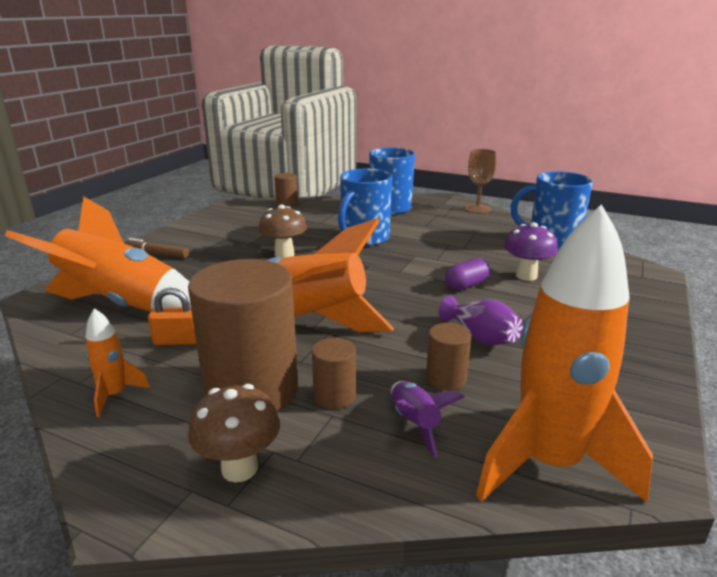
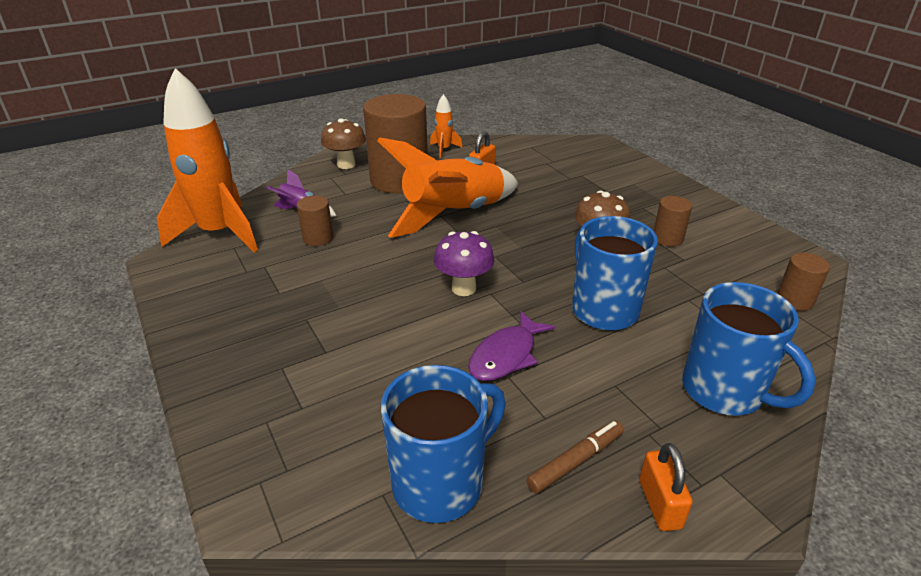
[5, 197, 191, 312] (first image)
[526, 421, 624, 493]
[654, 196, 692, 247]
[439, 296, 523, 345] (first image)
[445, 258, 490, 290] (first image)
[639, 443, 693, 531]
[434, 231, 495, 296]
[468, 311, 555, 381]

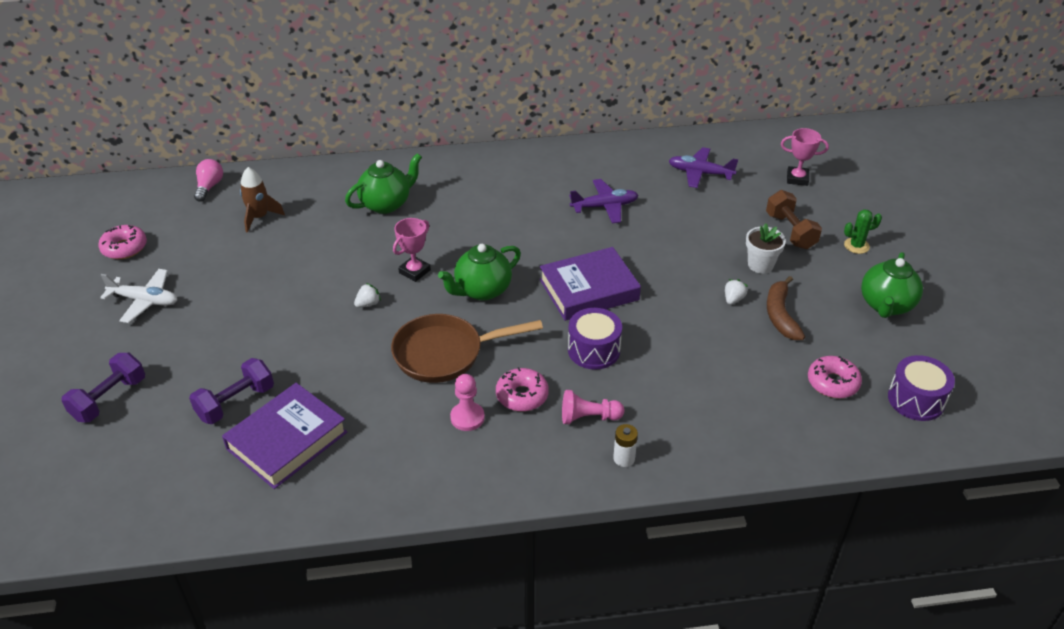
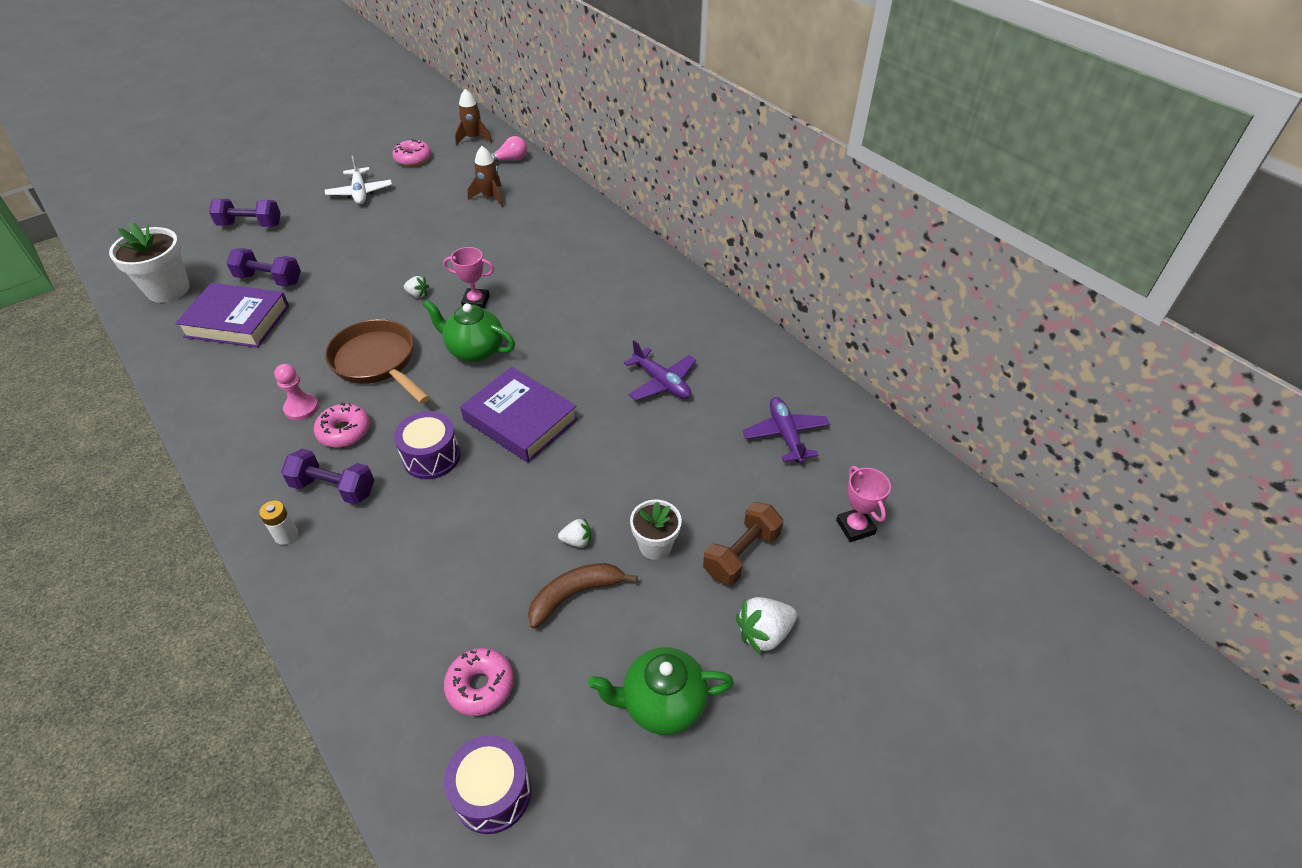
[345, 153, 422, 214] (first image)
[281, 449, 374, 505]
[736, 597, 797, 655]
[109, 222, 190, 303]
[455, 89, 492, 145]

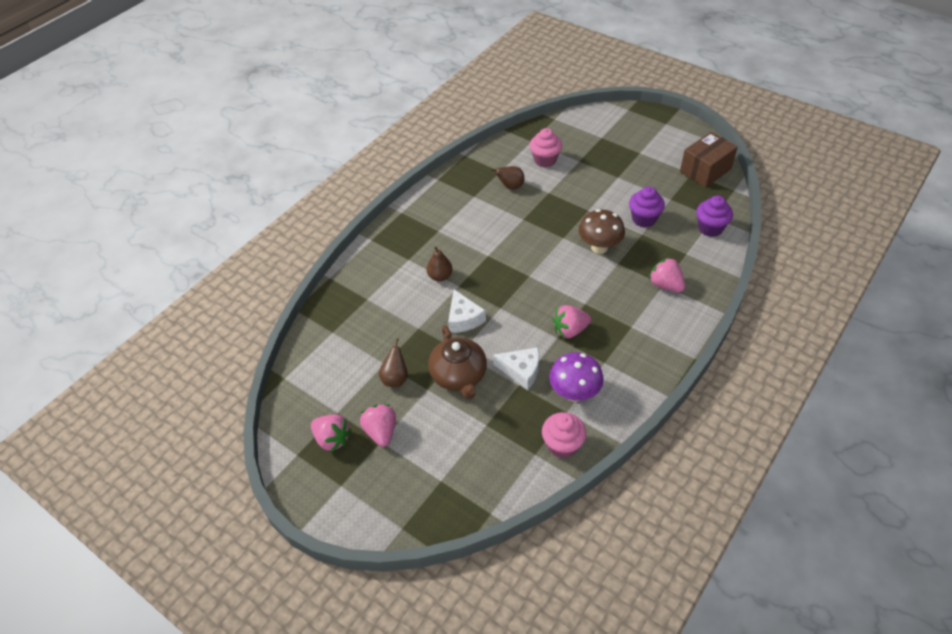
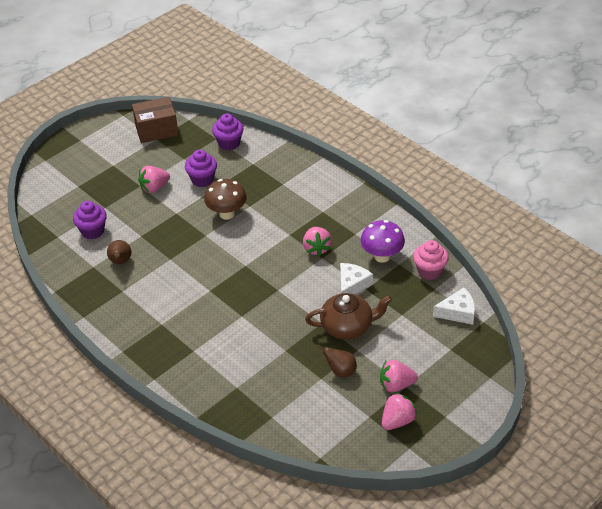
[427, 246, 452, 281] (first image)
[433, 288, 475, 325]
[73, 201, 107, 239]
[138, 166, 170, 193]
[132, 97, 179, 143]

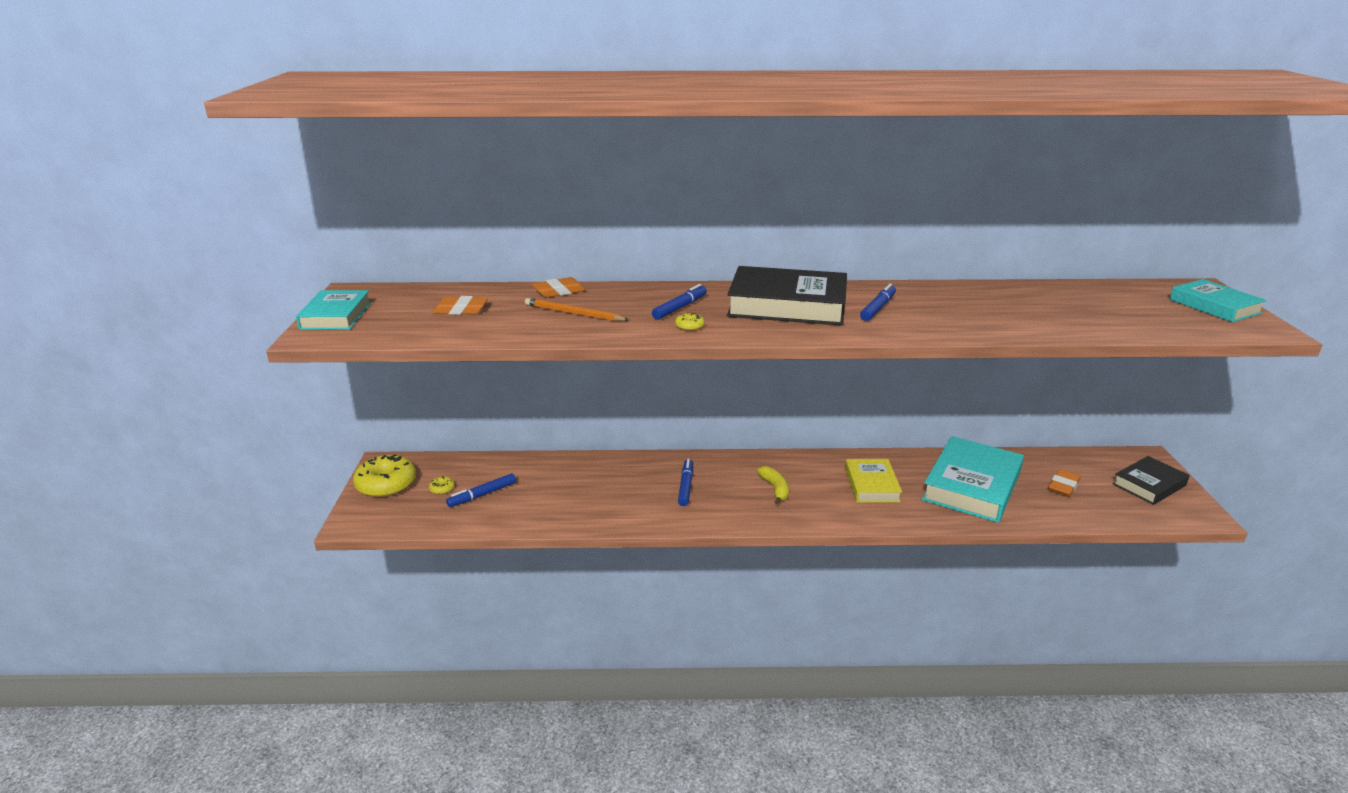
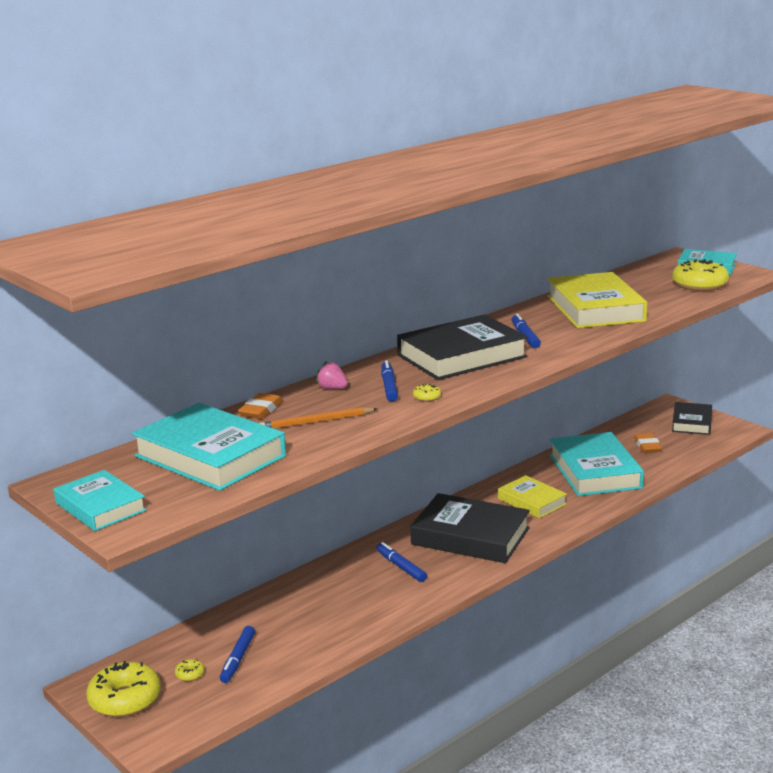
[132, 403, 286, 491]
[410, 493, 530, 563]
[316, 361, 348, 389]
[547, 272, 648, 328]
[672, 259, 729, 291]

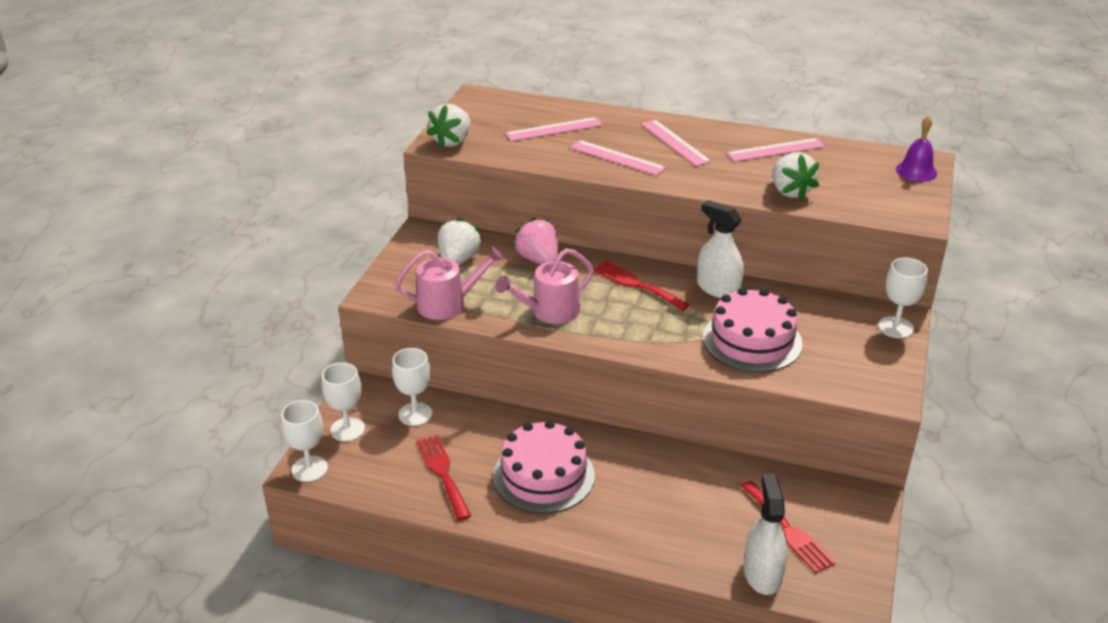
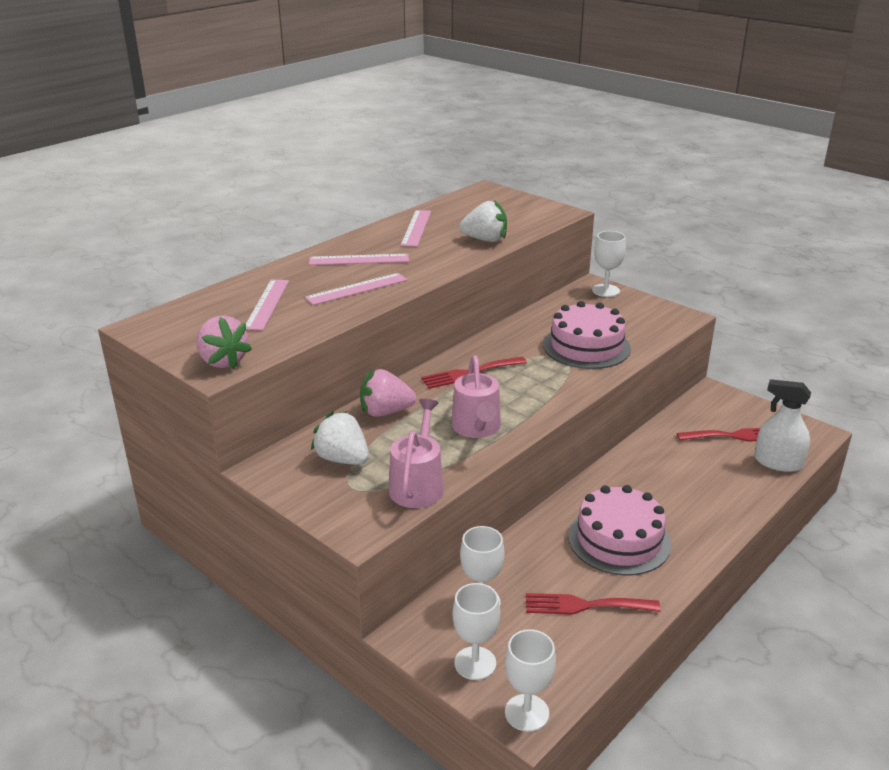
[196, 315, 252, 369]
[697, 200, 744, 298] (first image)
[896, 116, 937, 182] (first image)

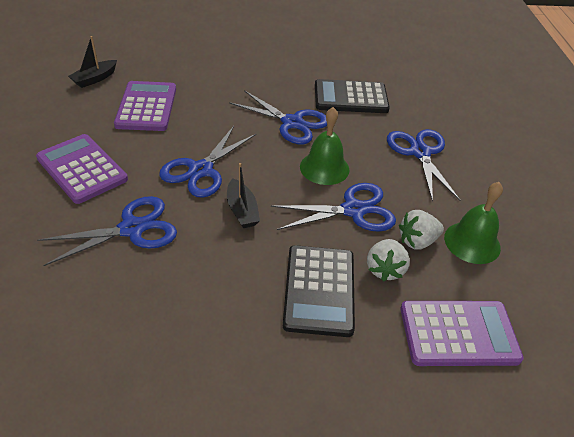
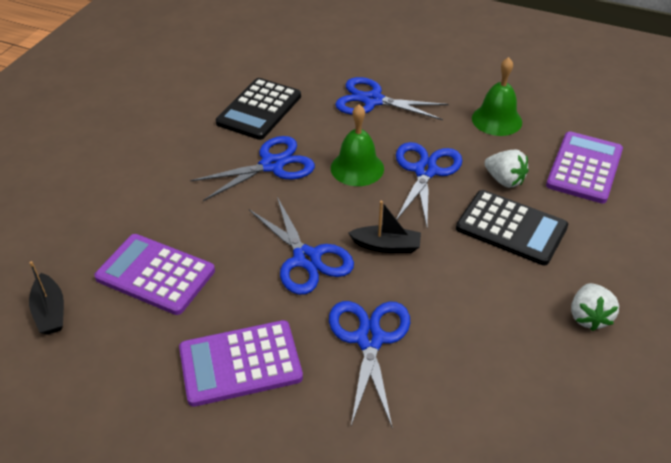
[571, 283, 619, 331]

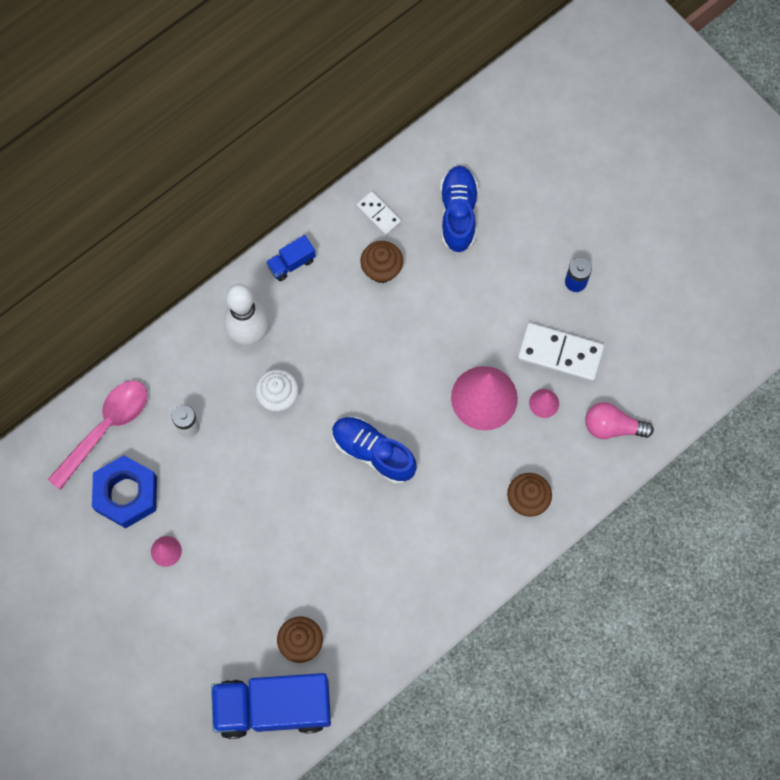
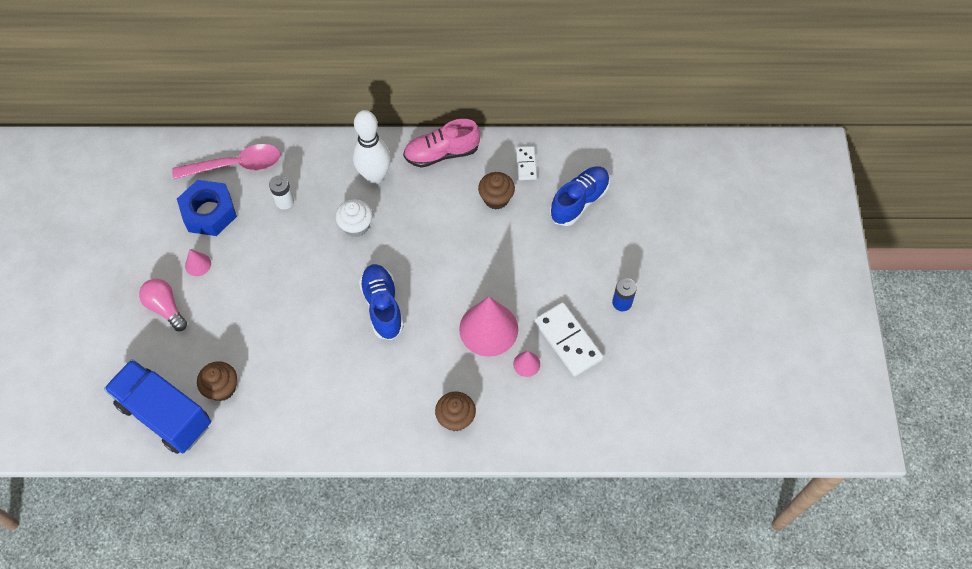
[403, 119, 480, 168]
[139, 279, 187, 331]

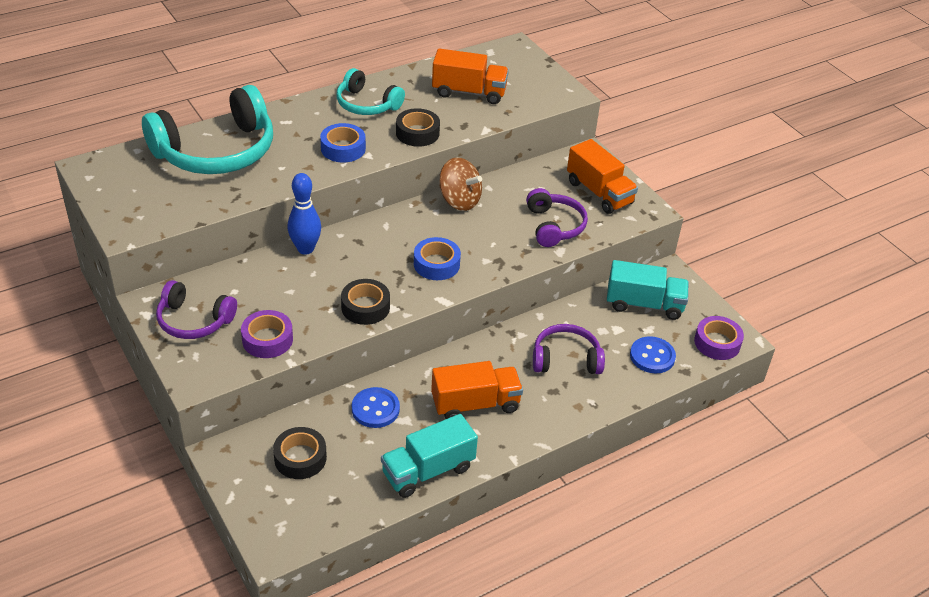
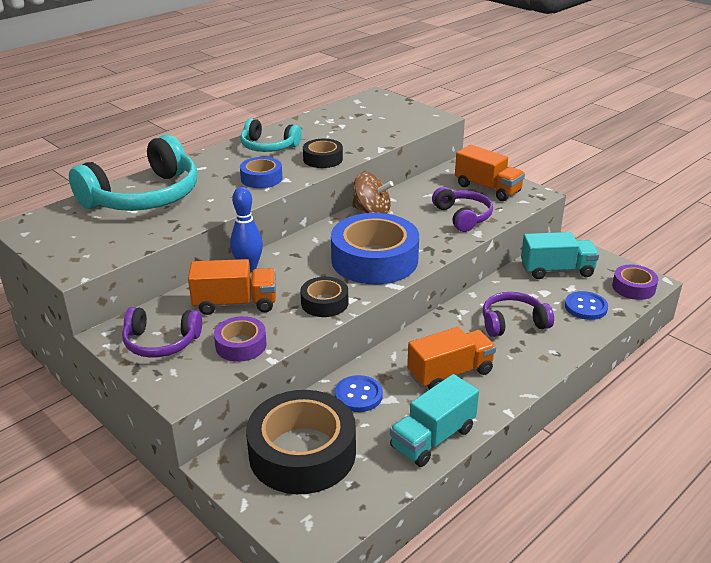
[246, 390, 356, 494]
[331, 213, 419, 284]
[188, 259, 276, 315]

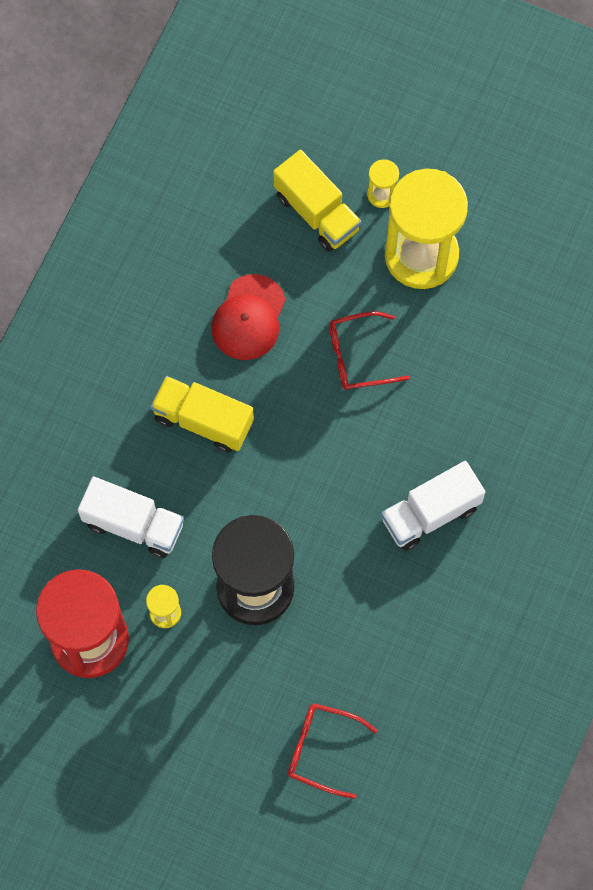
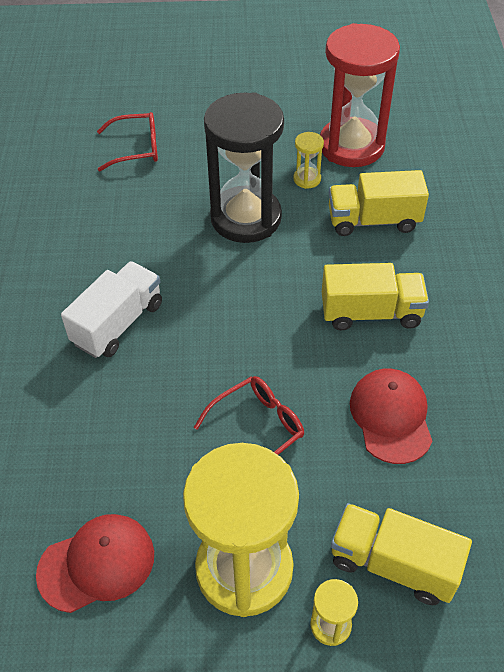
[329, 170, 429, 236]
[36, 514, 154, 613]

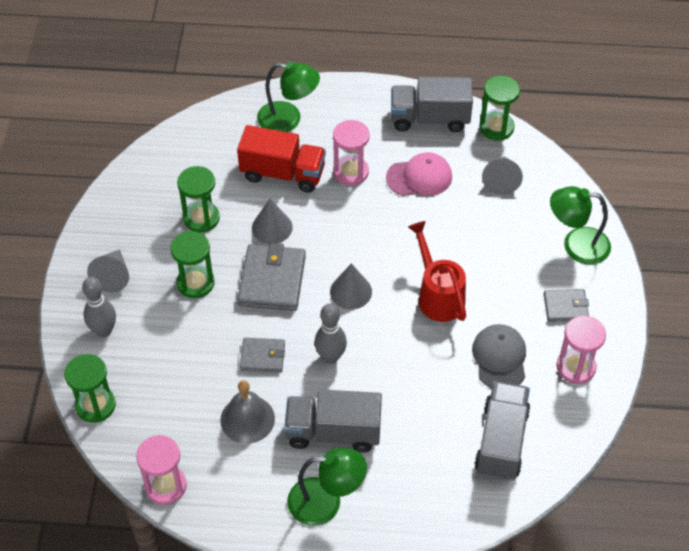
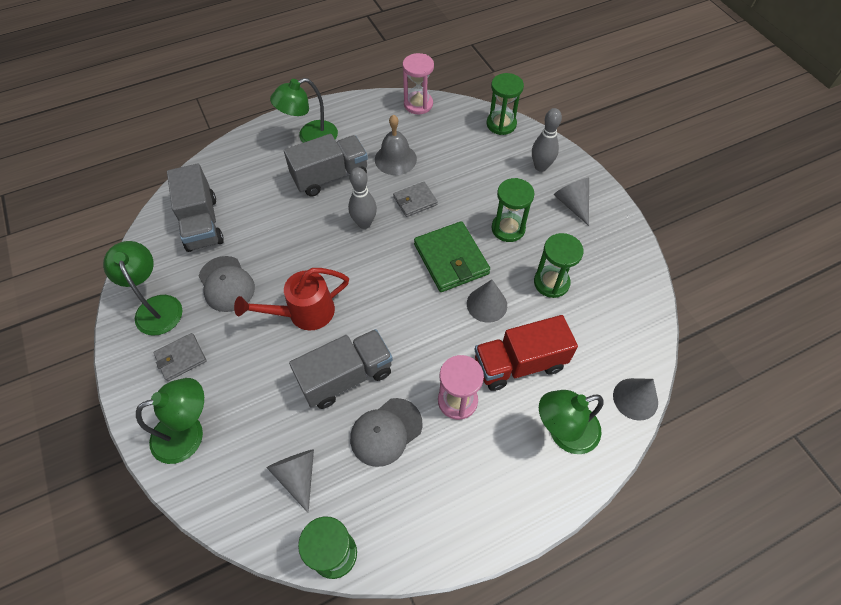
[414, 221, 490, 292]
[613, 378, 658, 421]
[350, 398, 422, 467]
[289, 329, 393, 409]
[234, 268, 349, 331]
[103, 241, 183, 336]

